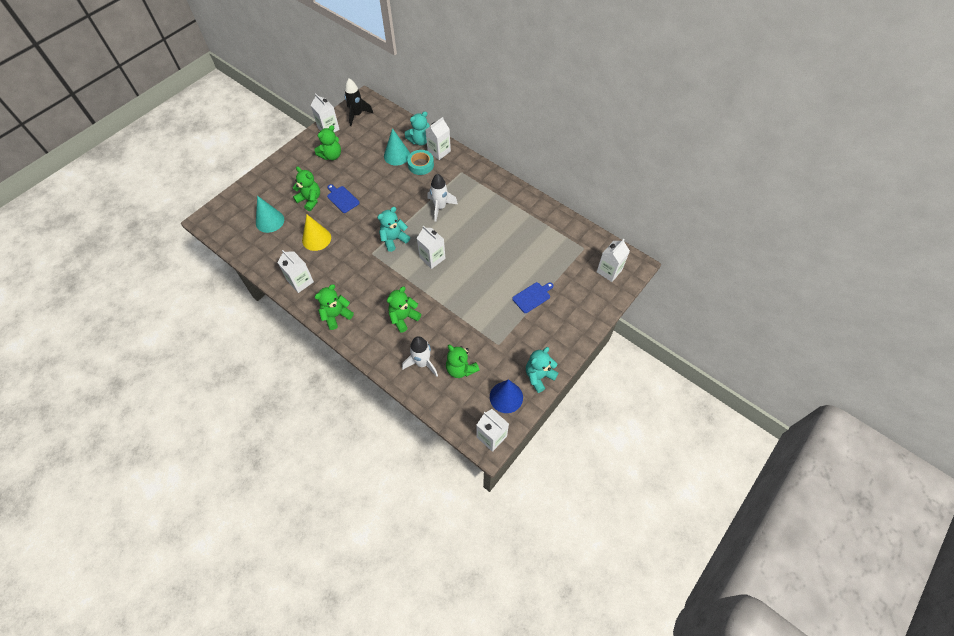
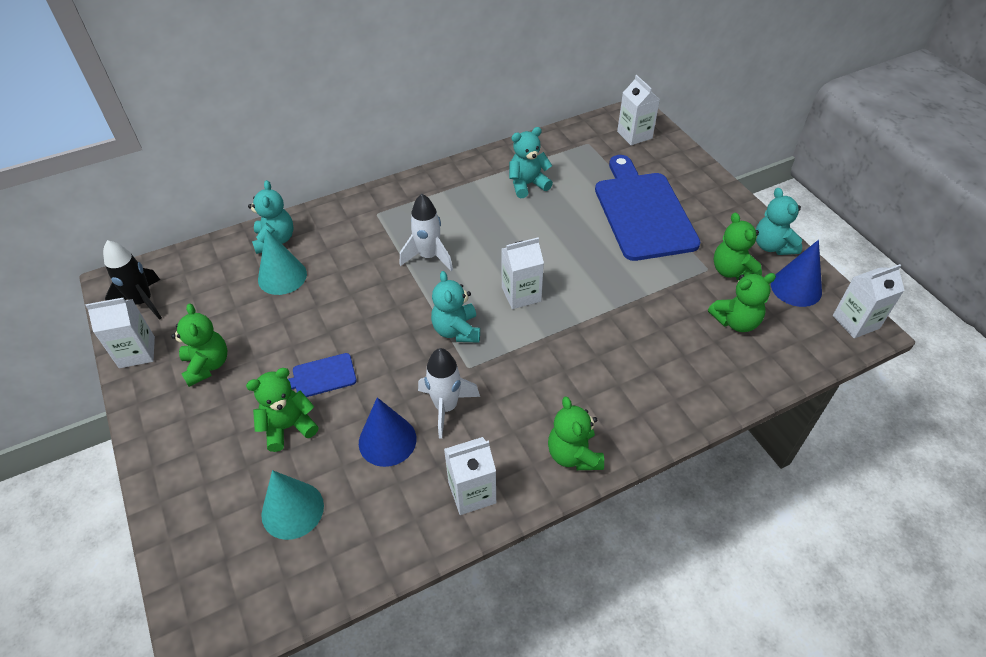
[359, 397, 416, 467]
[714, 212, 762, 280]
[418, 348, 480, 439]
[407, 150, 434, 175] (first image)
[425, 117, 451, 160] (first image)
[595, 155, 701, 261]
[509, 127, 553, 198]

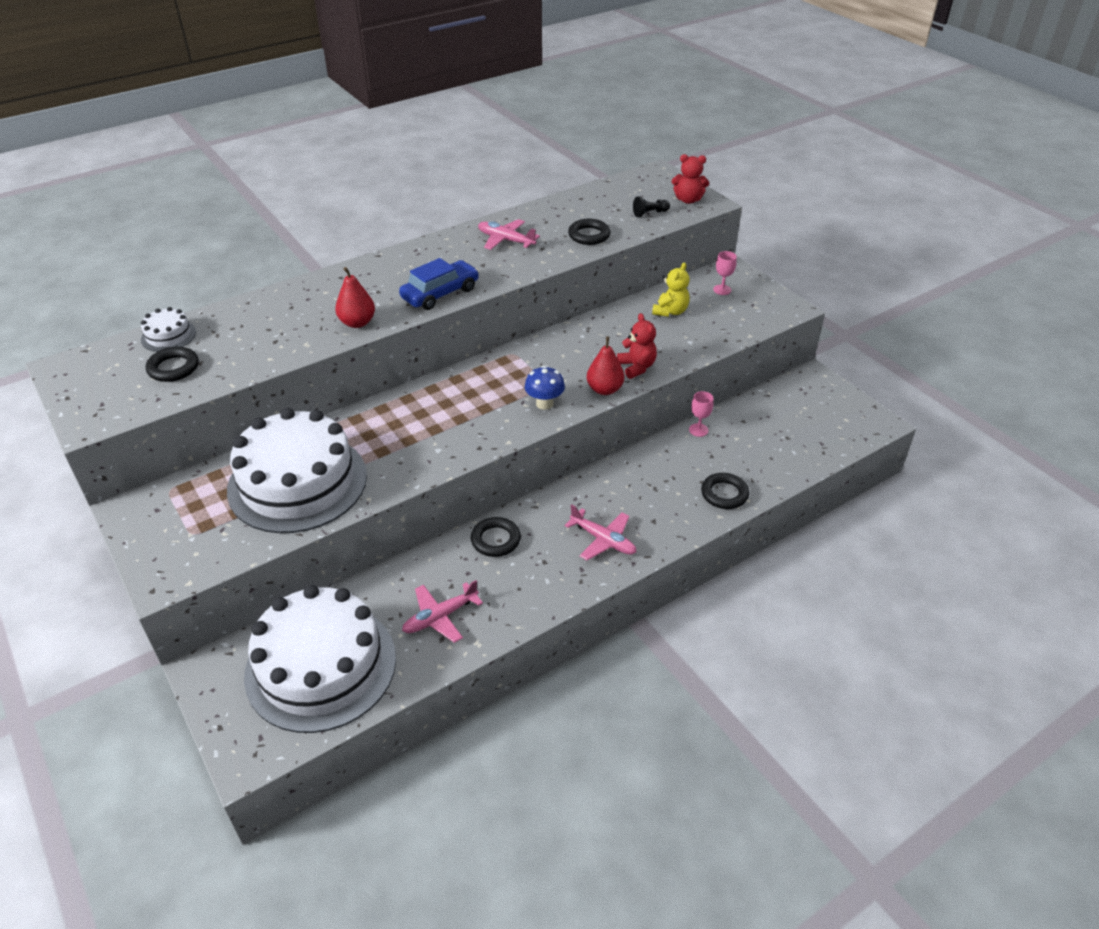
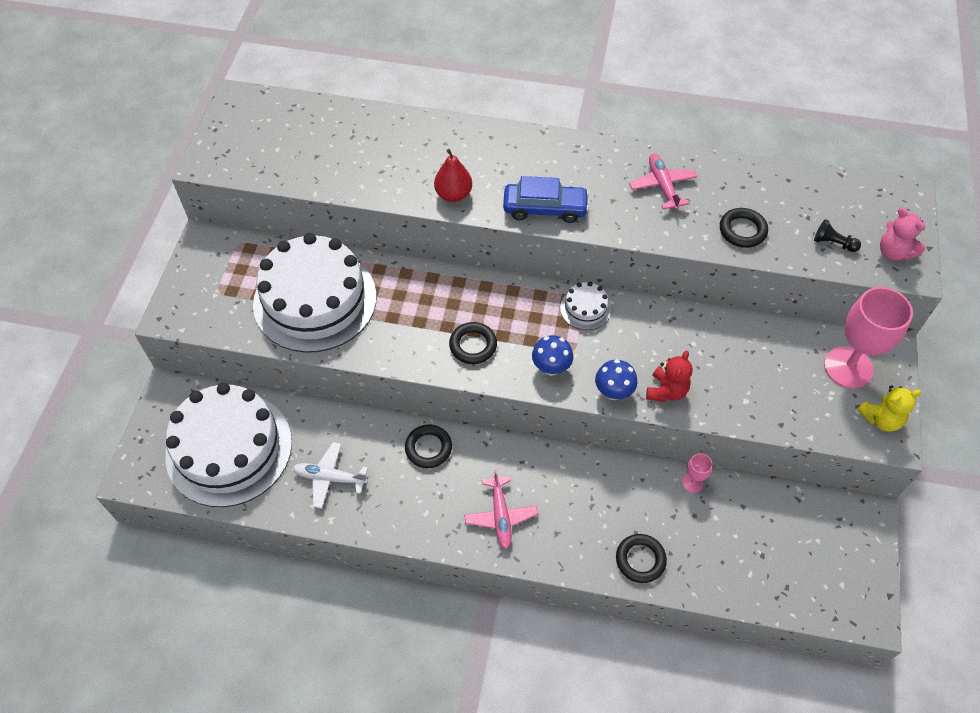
[560, 282, 611, 330]
[449, 322, 497, 364]
[293, 442, 368, 508]
[595, 359, 637, 400]
[857, 385, 921, 432]
[880, 207, 926, 261]
[824, 287, 913, 388]

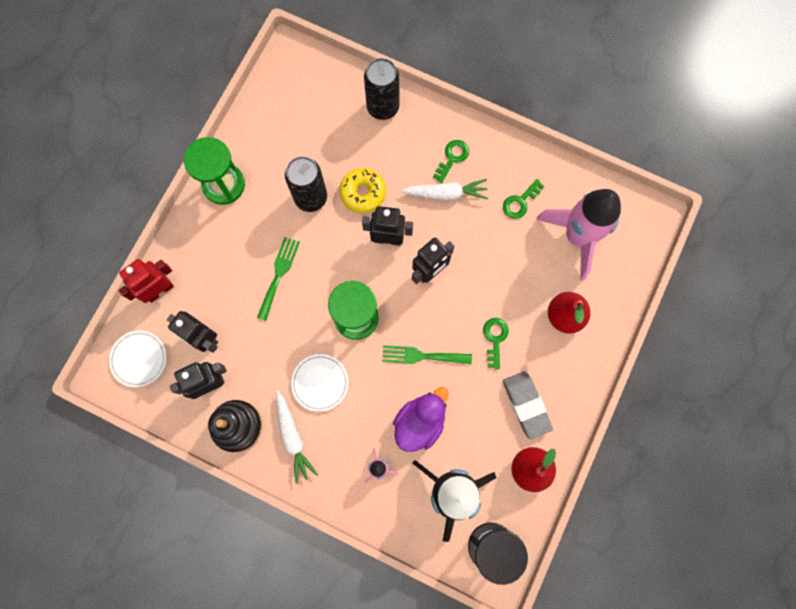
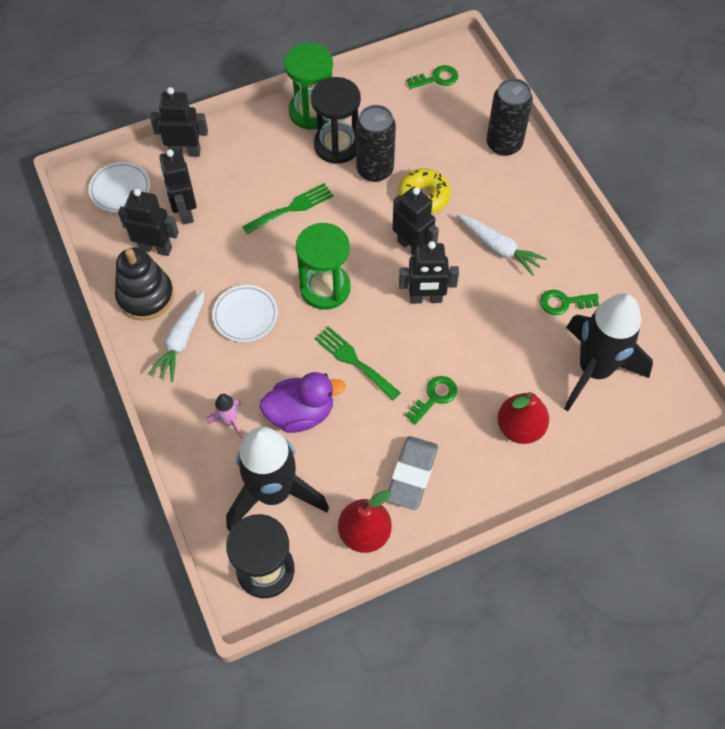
[150, 87, 208, 157]
[407, 65, 458, 89]
[564, 293, 653, 411]
[311, 77, 361, 164]

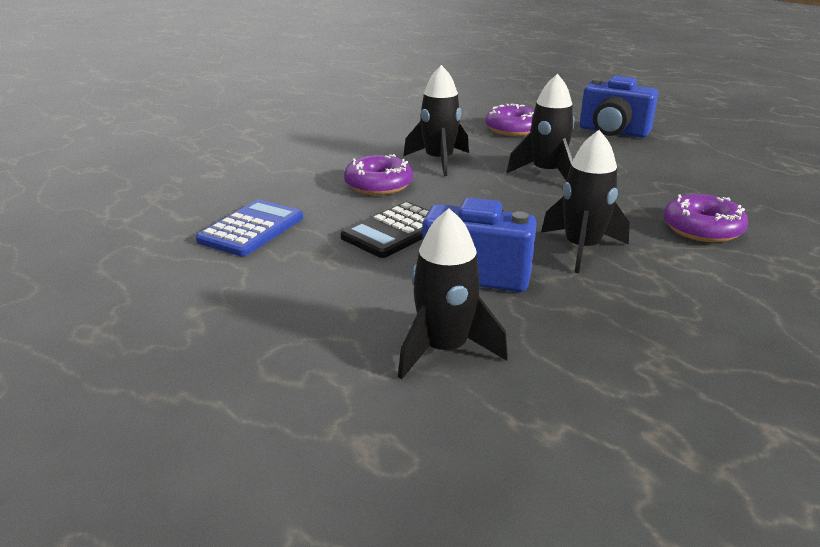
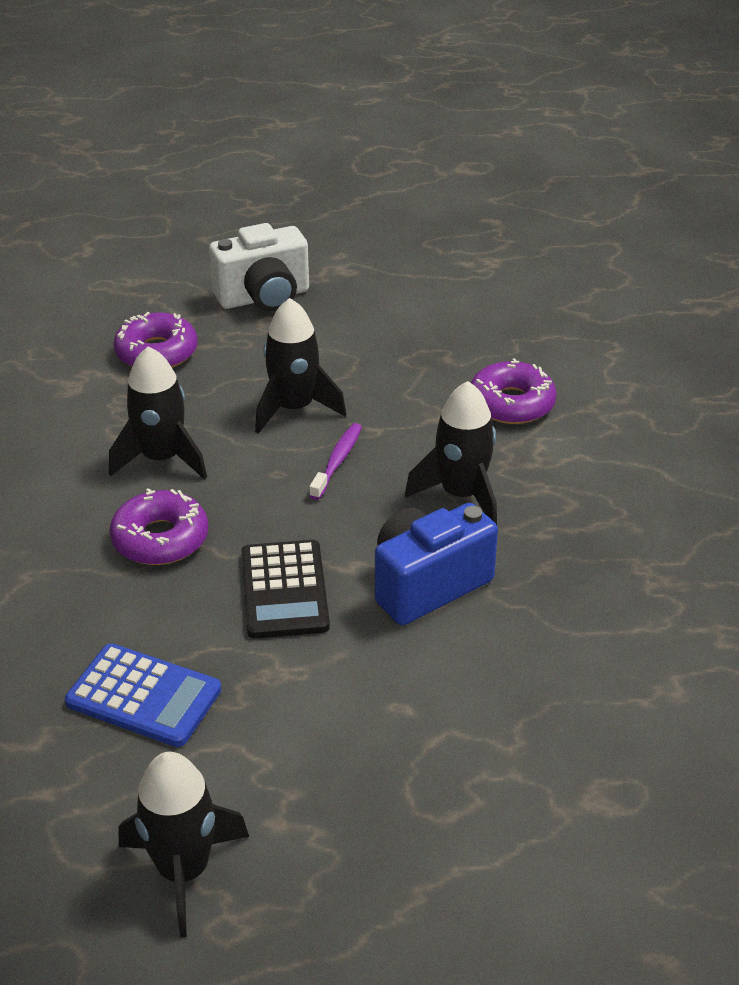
[65, 643, 221, 747]
[119, 752, 249, 937]
[209, 223, 309, 312]
[309, 423, 362, 500]

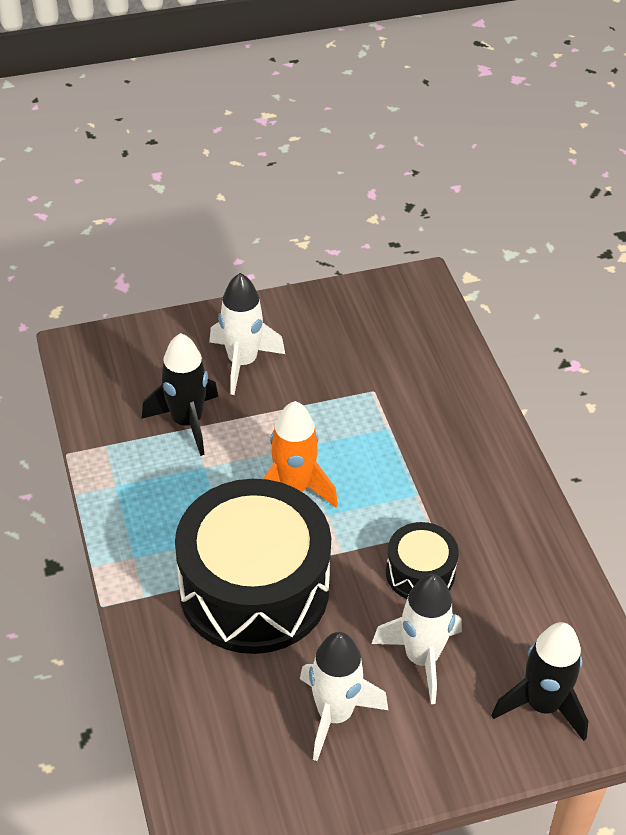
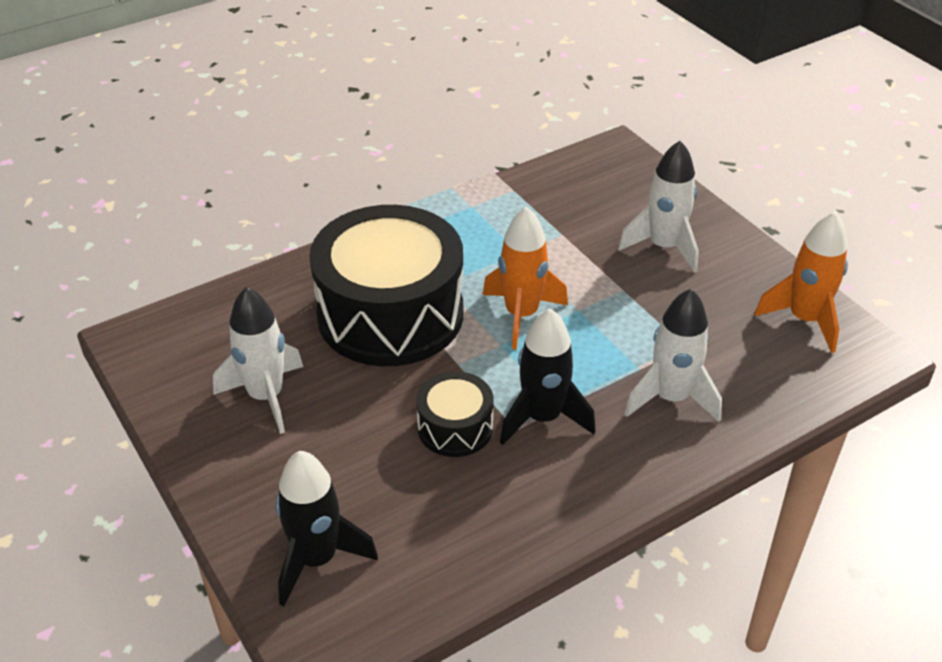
[500, 308, 596, 445]
[624, 289, 722, 422]
[754, 211, 848, 353]

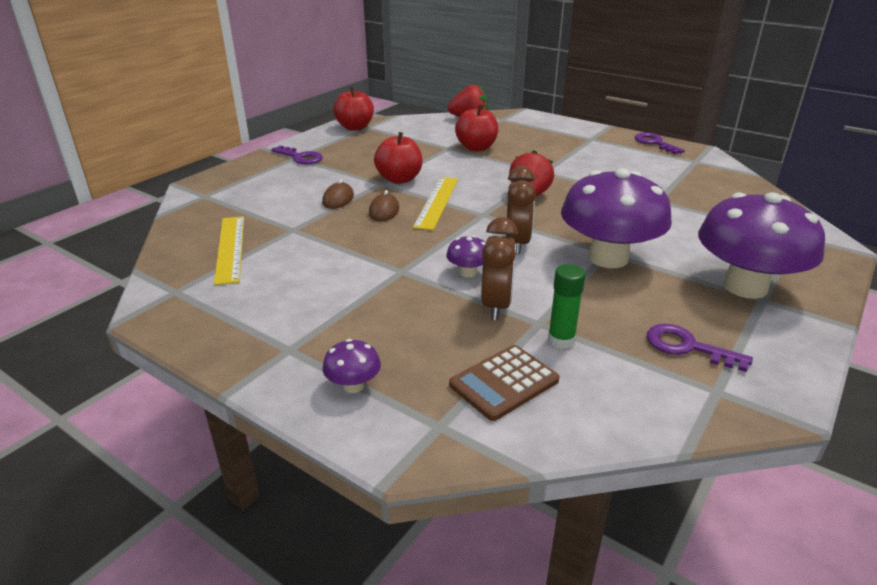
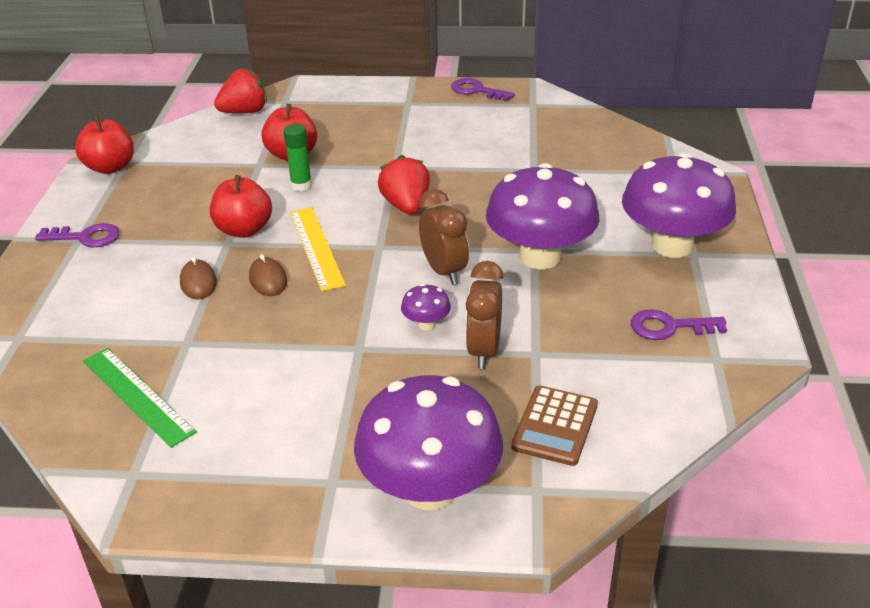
[83, 348, 197, 448]
[354, 375, 503, 510]
[465, 261, 504, 369]
[283, 124, 312, 191]

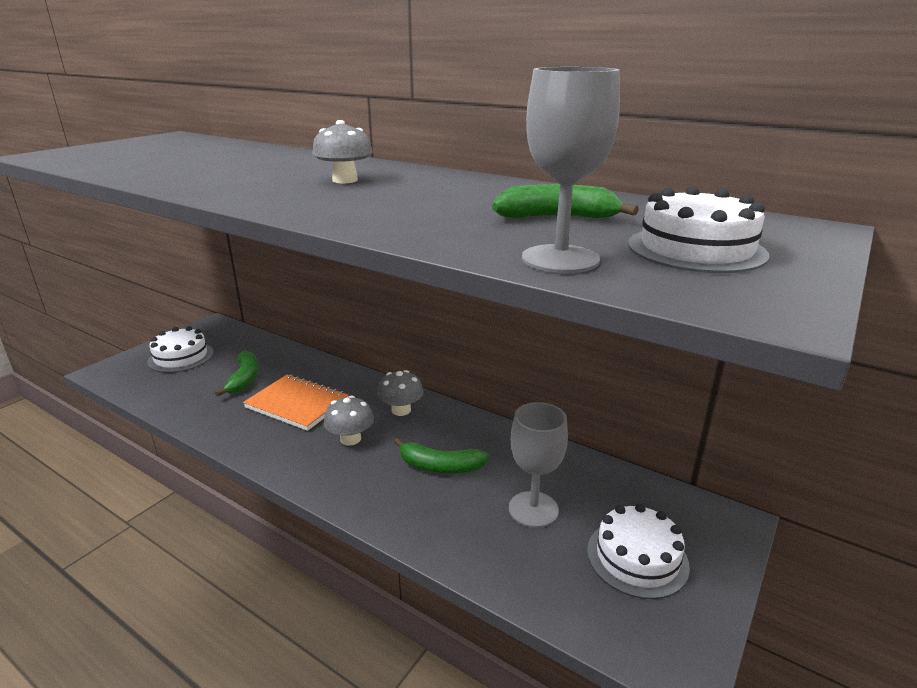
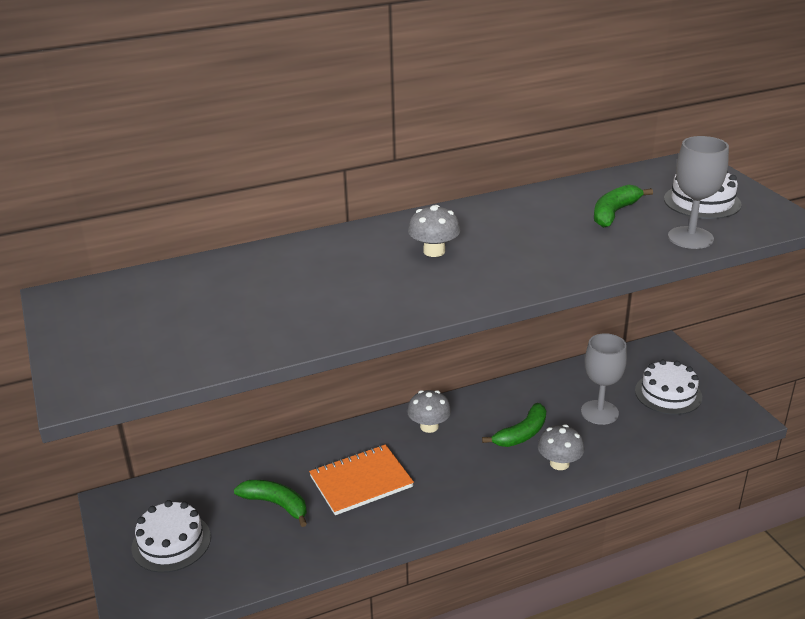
[538, 424, 584, 470]

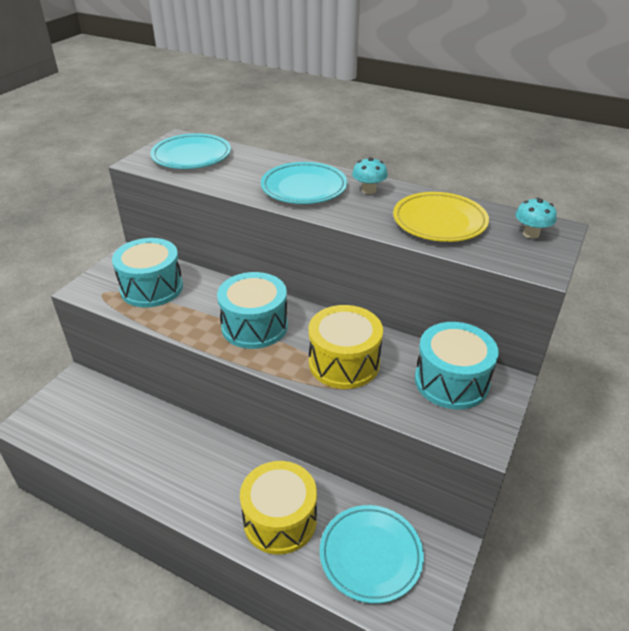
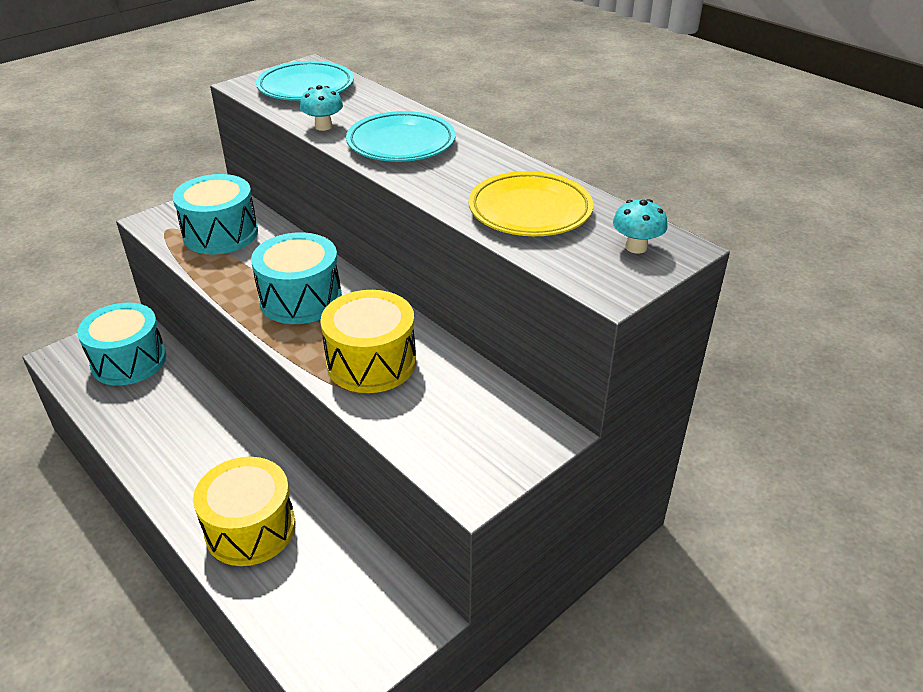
[320, 505, 424, 604] (first image)
[300, 85, 343, 131]
[77, 302, 166, 386]

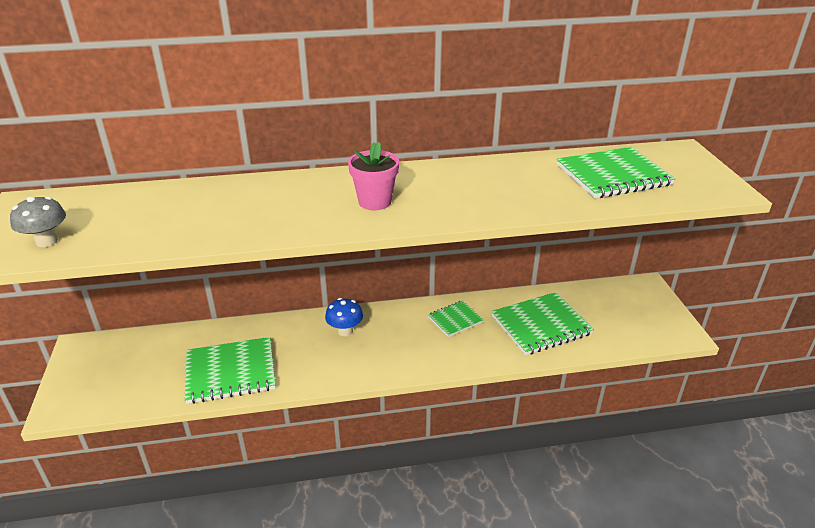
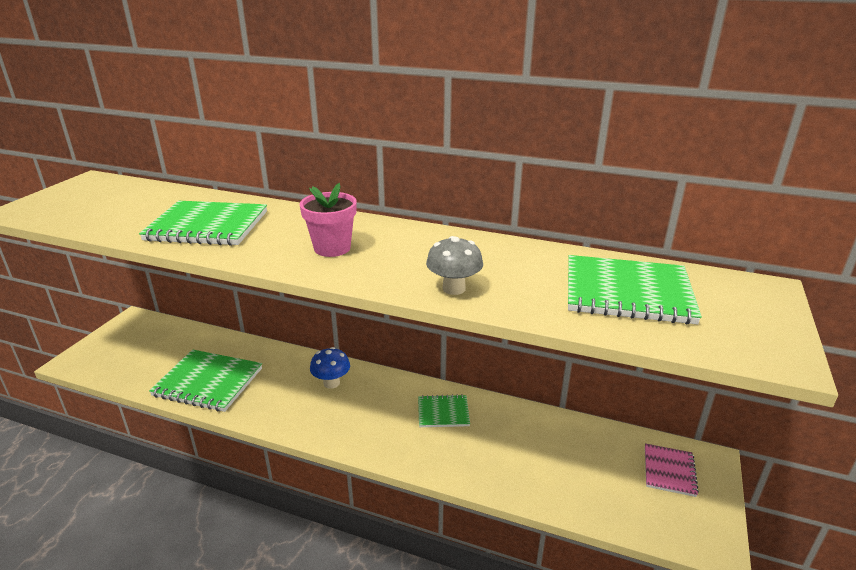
[426, 236, 483, 295]
[139, 201, 267, 246]
[645, 444, 699, 497]

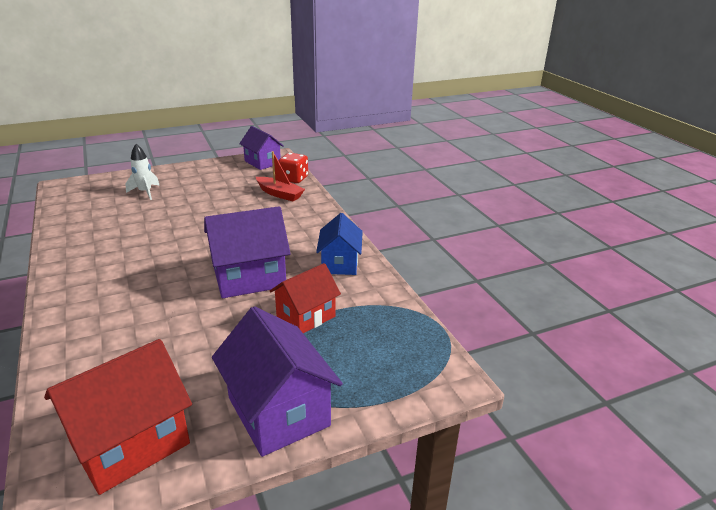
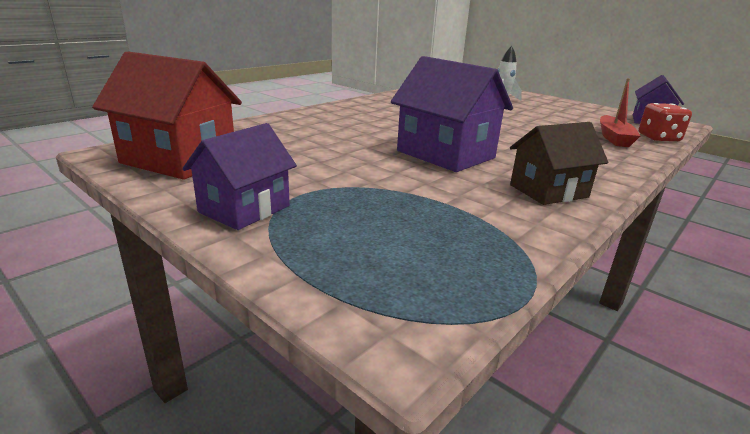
[182, 123, 297, 230]
[270, 263, 341, 333] (first image)
[510, 122, 608, 205]

